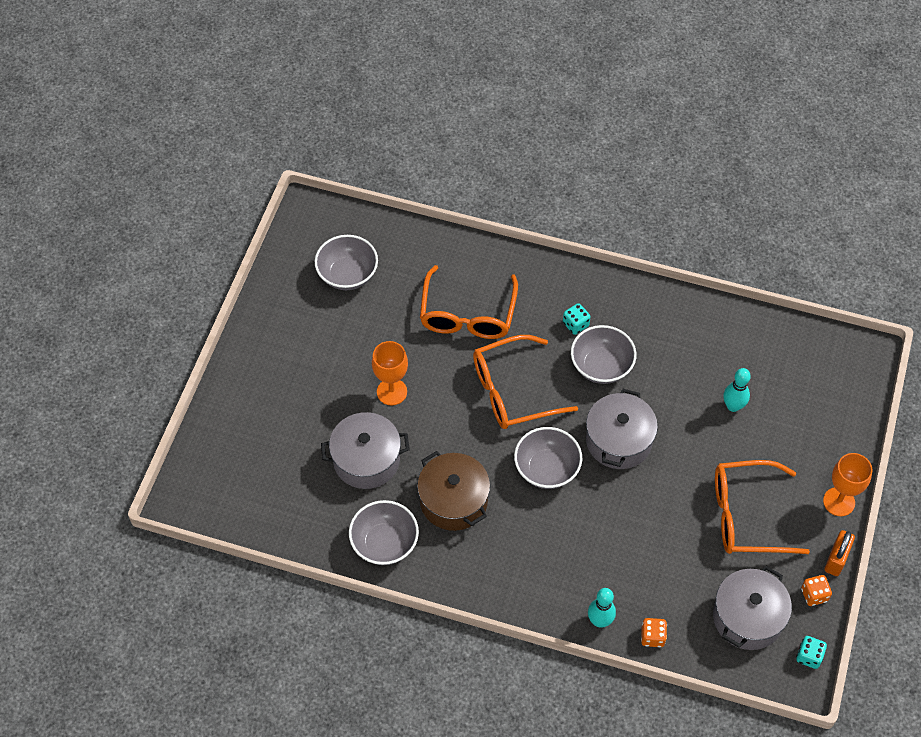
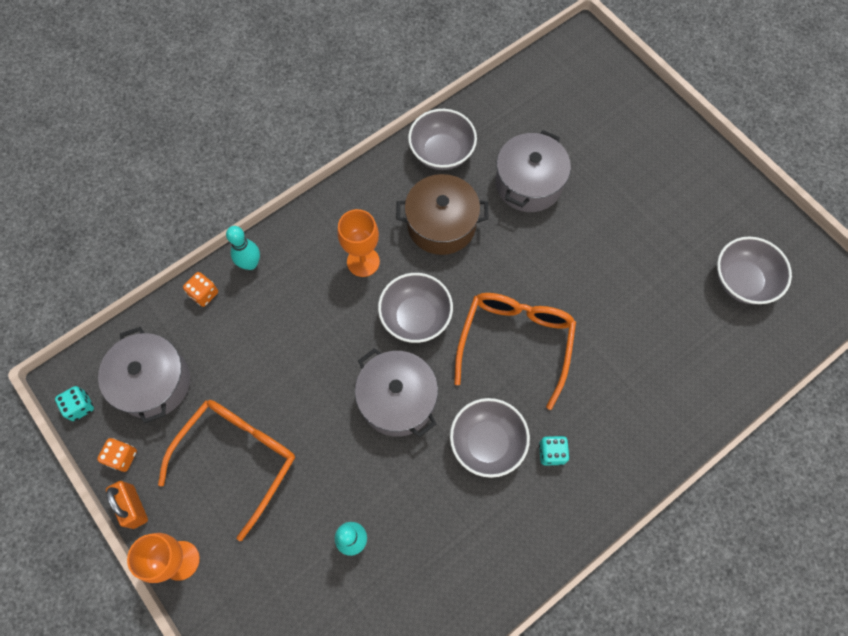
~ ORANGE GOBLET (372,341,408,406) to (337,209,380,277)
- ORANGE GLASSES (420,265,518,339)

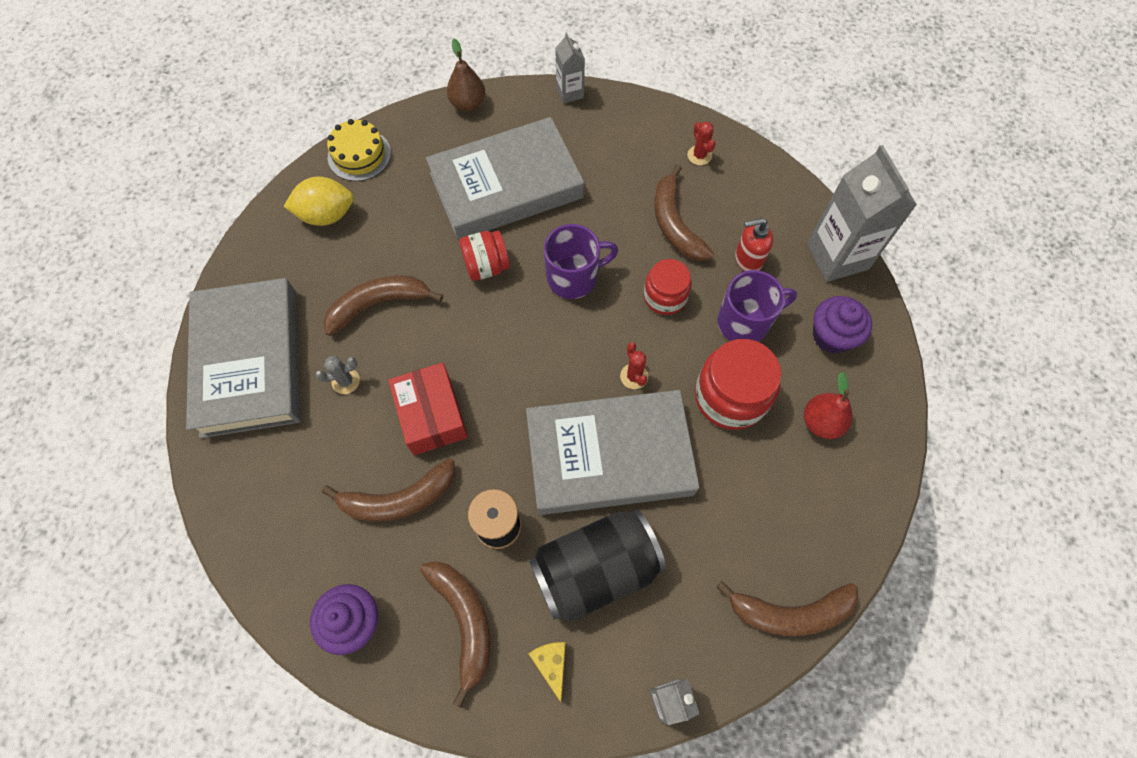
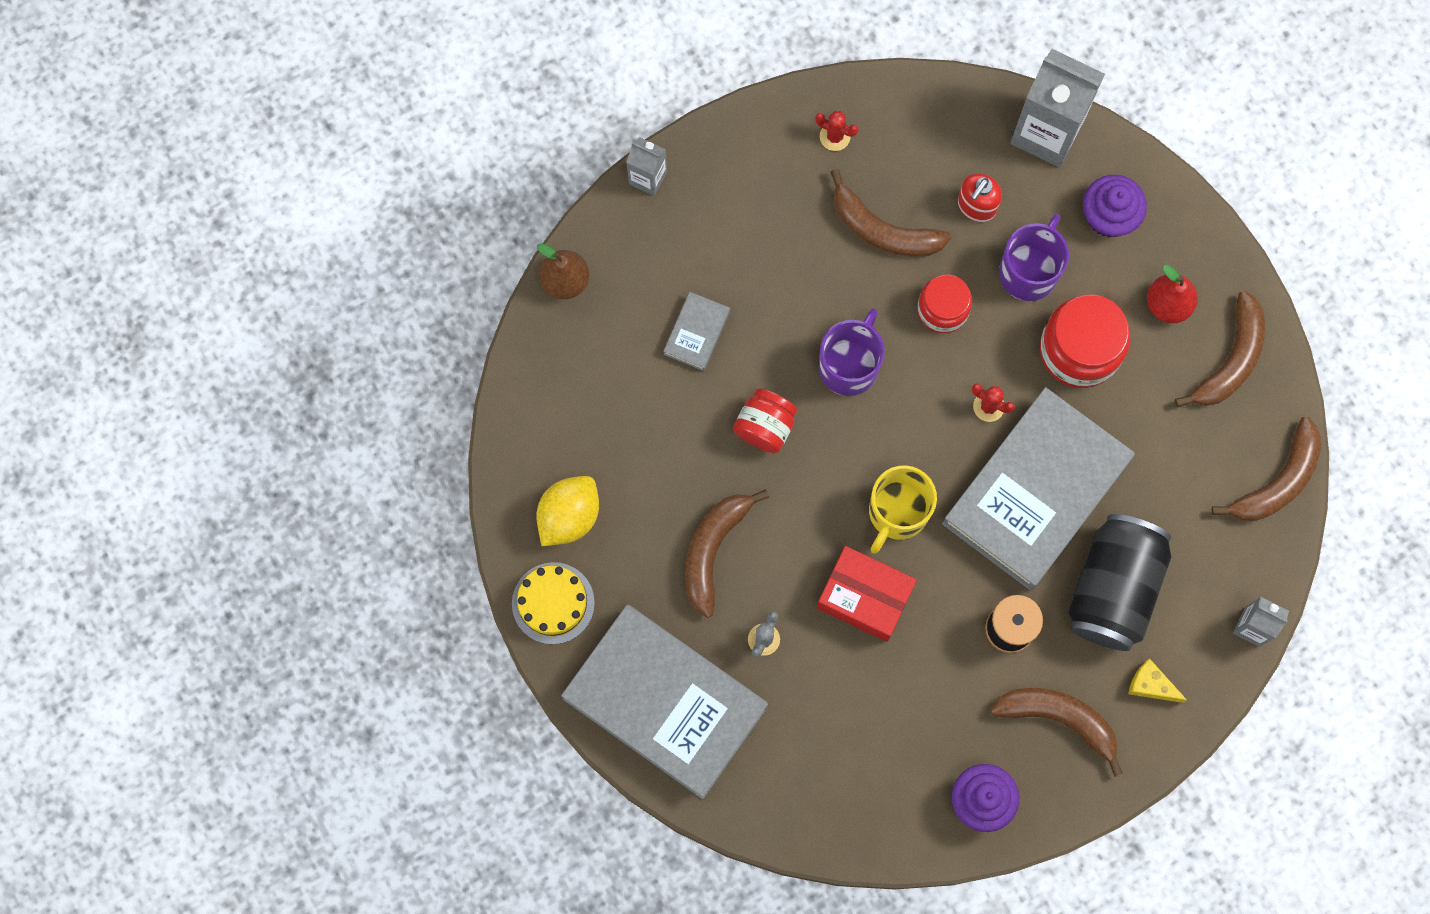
~ BROWN BANANA (322,458,455,522) to (1175,291,1265,407)
~ YELLOW CAKE (327,119,391,181) to (512,562,595,644)
~ GREY BOOK (426,117,584,241) = (663,292,730,371) x0.41
+ YELLOW MUG (869,466,937,554)

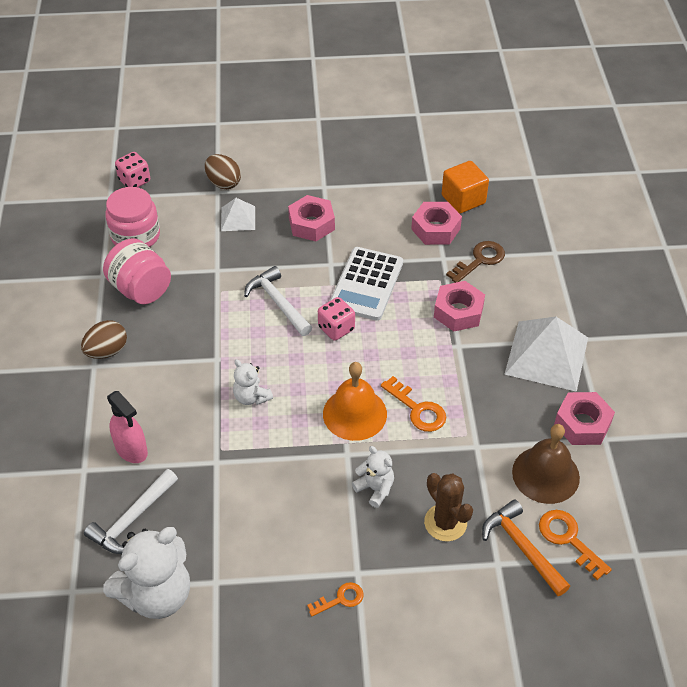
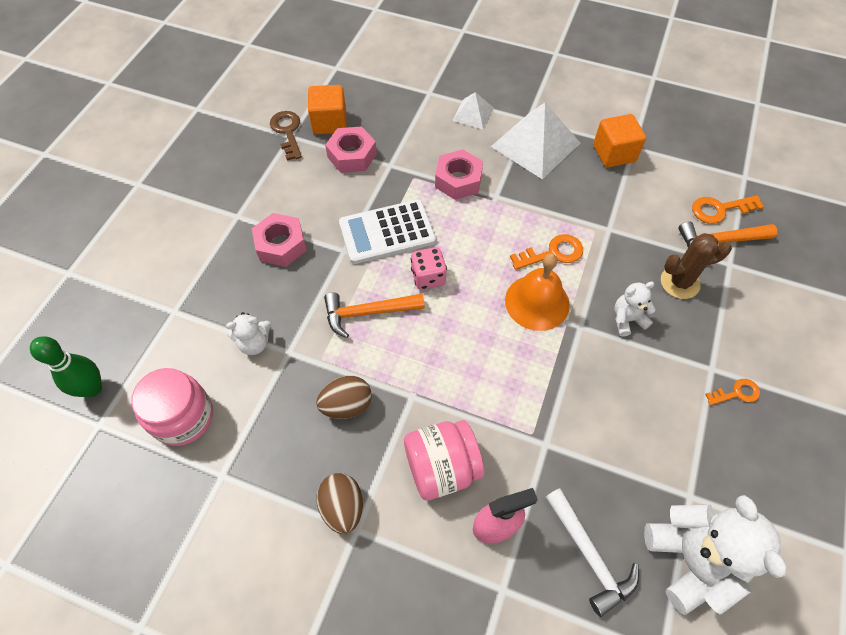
~ PINK JAR (103,238,171,305) to (404,420,484,500)
~ PINK DICE (115,152,150,187) to GREEN BOWLING PIN (30,336,102,397)
~ BROWN EGG (205,154,241,189) to (316,376,372,419)
~ WHITE PYRAMID (221,198,255,231) to (452,92,494,129)
~ WHITE TEDDY BEAR (233,359,273,405) to (226,312,271,355)
~ WHITE HAMMER (244,266,312,336) to ORANGE HAMMER (324,292,425,338)
~ ORANGE KEY (307,582,363,616) = (705,379,760,405) 75 degrees clockwise
~ WHITE CALCULATOR (330,247,403,321) = (339,199,436,264) 120 degrees clockwise
~ BROWN KEY (446,241,505,283) to (270,111,302,160)
- BROWN BELL (512,424,580,504)
~ PINK NUT (554,392,615,445) to ORANGE CUBE (593,114,646,168)

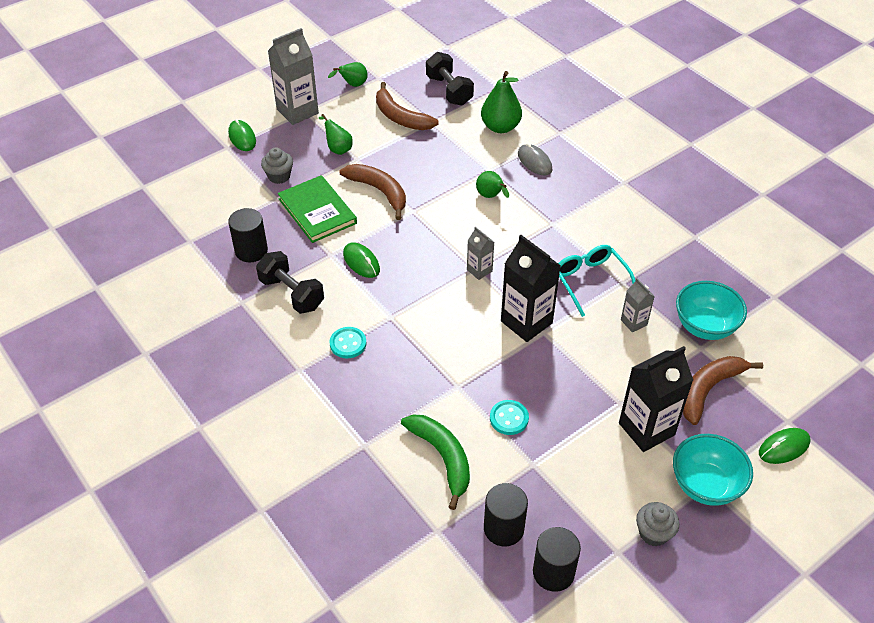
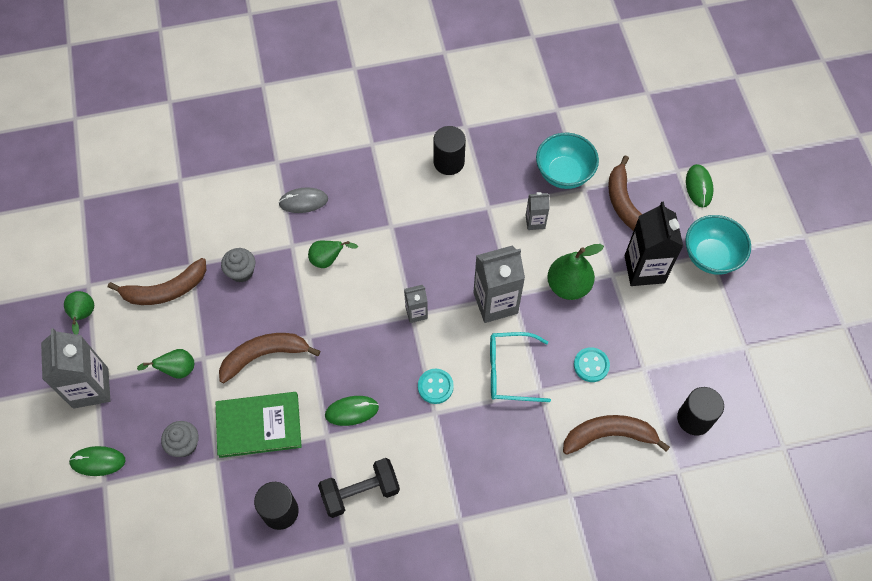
~ TURQUOISE BUTTON (330,327,366,358) to (418,369,454,404)
~ GREEN BANANA (401,415,470,510) to BROWN BANANA (563,415,670,455)
- BLACK DUMBBELL (426,52,474,106)
~ GREEN PEAR (481,71,522,133) to (547,244,604,300)
~ BLACK CARTON (501,235,561,342) to GREY CARTON (473,246,525,323)
~ BLACK CYLINDER (533,527,581,592) to (434,126,466,175)
~ TURQUOISE GLASSES (558,245,636,317) to (490,332,551,402)
~ GREY CUPCAKE (636,502,679,547) to (221,248,255,282)

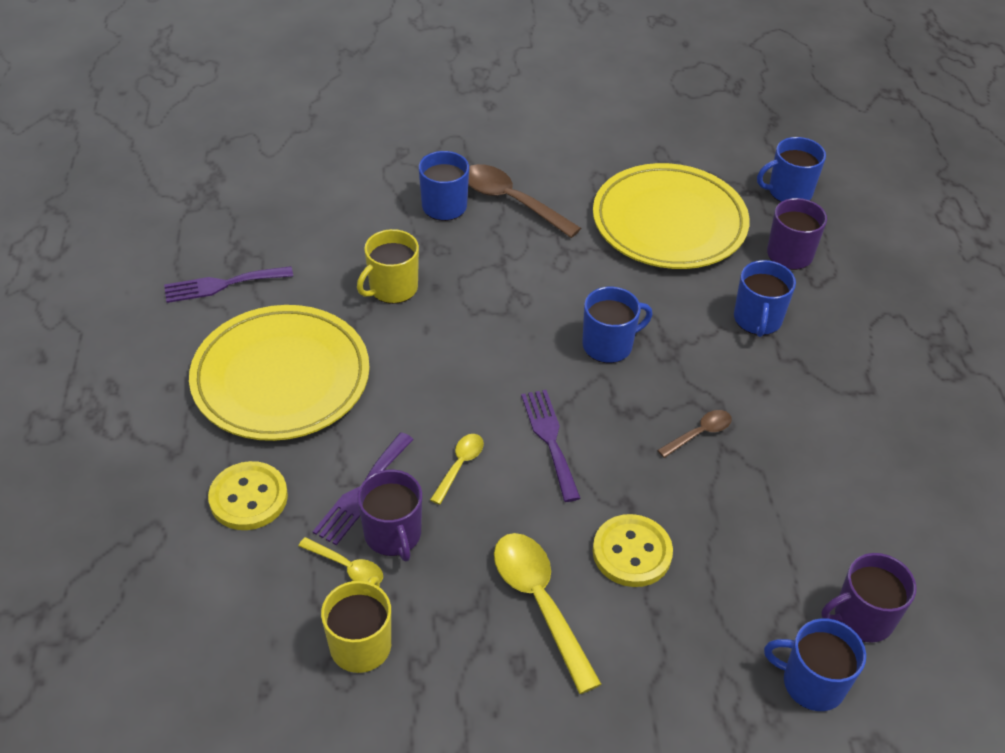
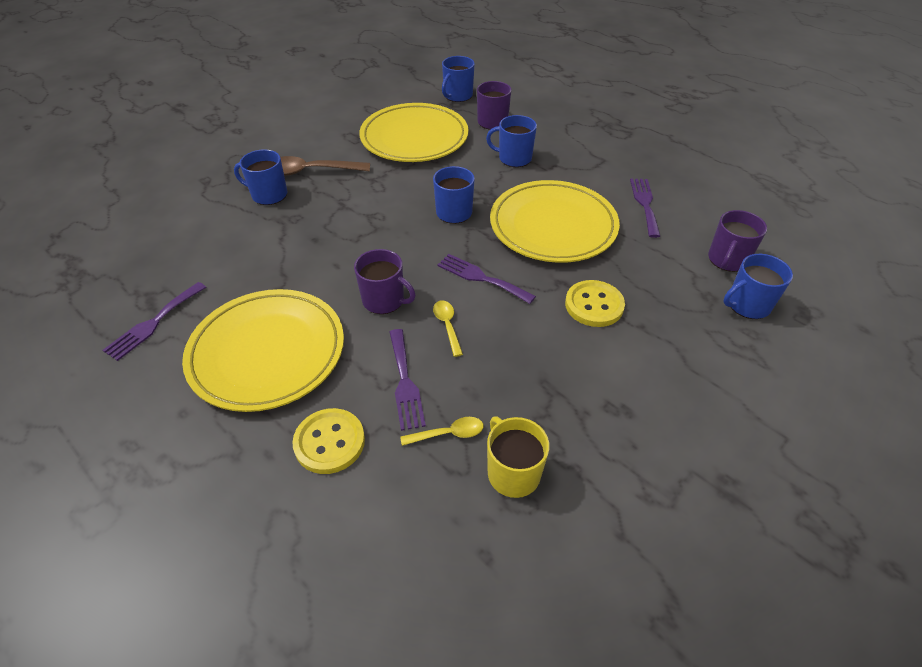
- YELLOW MUG (357,229,419,304)
~ PURPLE MUG (357,470,422,561) to (354,249,416,314)
- YELLOW SPOON (494,533,601,694)
~ BROWN SPOON (657,410,732,458) to YELLOW PLATE (490,180,620,263)
~ BLUE MUG (734,260,796,337) = (486,115,537,167) 135 degrees clockwise
+ PURPLE FORK (630,179,660,238)

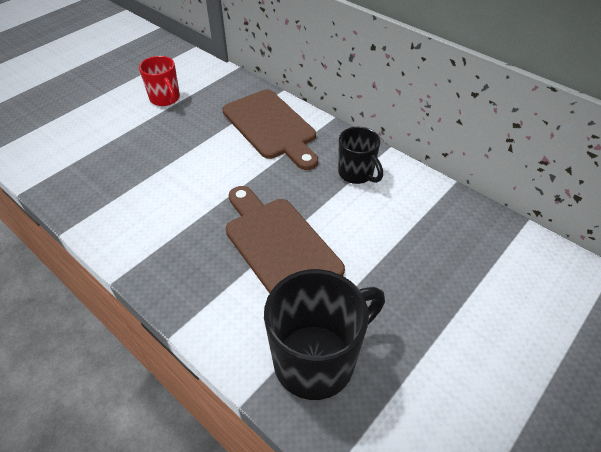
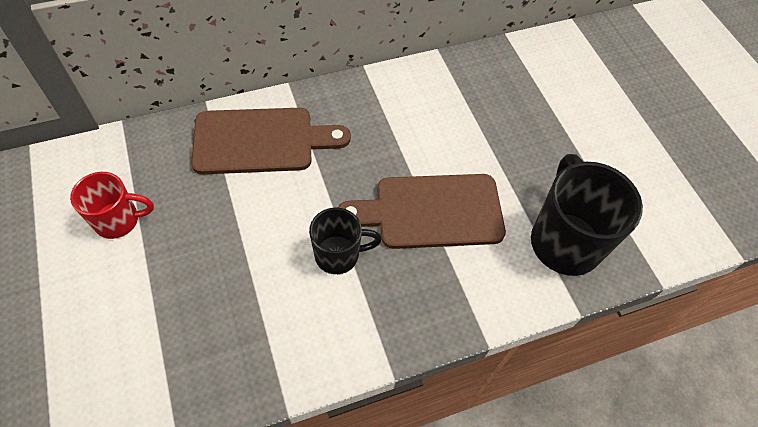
~ BLACK MUG (338,127,383,184) to (309,208,382,274)

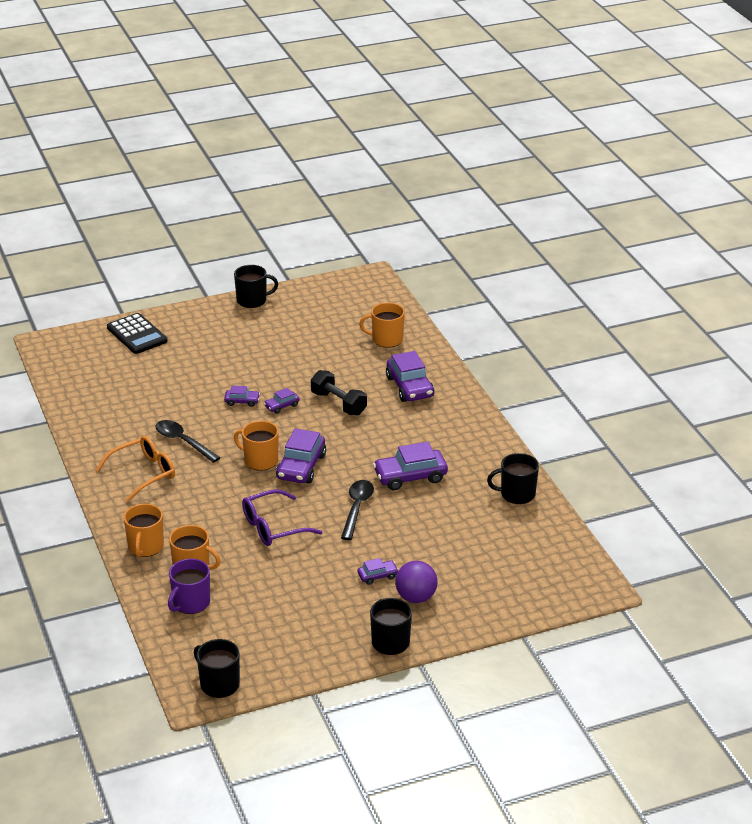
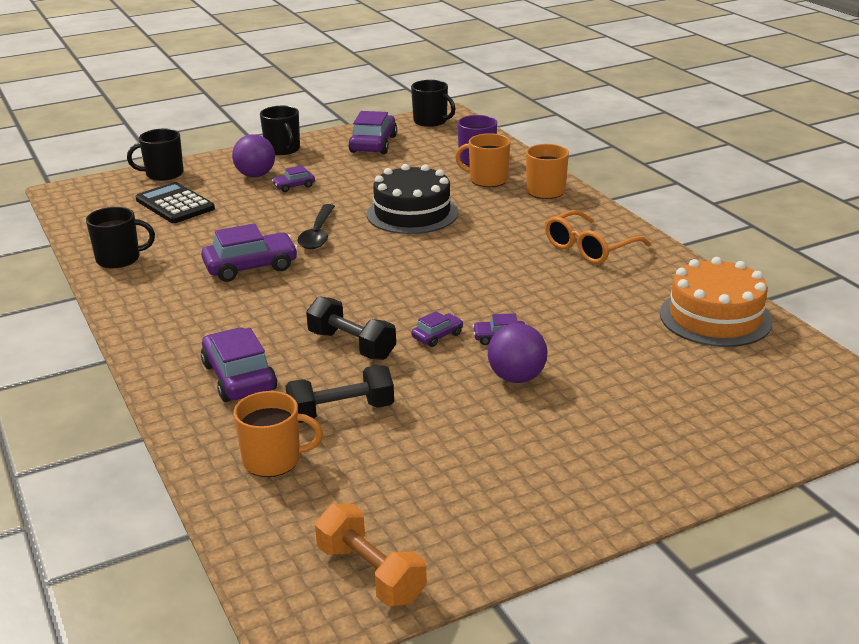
~ BLACK CALCULATOR (107,313,168,354) to (135,182,215,223)
- BLACK SPOON (155,420,220,463)
~ BLACK MUG (234,265,278,308) to (127,129,184,181)
- ORANGE MUG (234,421,279,471)
~ PURPLE GLASSES (242,489,322,546) to BLACK CAKE (367,164,458,234)
~ PURPLE CAR (276,428,326,483) to (348,111,397,154)
+ BLACK DUMBBELL (286,365,394,423)
+ ORANGE DUMBBELL (315,504,427,606)
+ PURPLE BALL (488,323,547,383)
+ ORANGE CAKE (660,257,773,347)

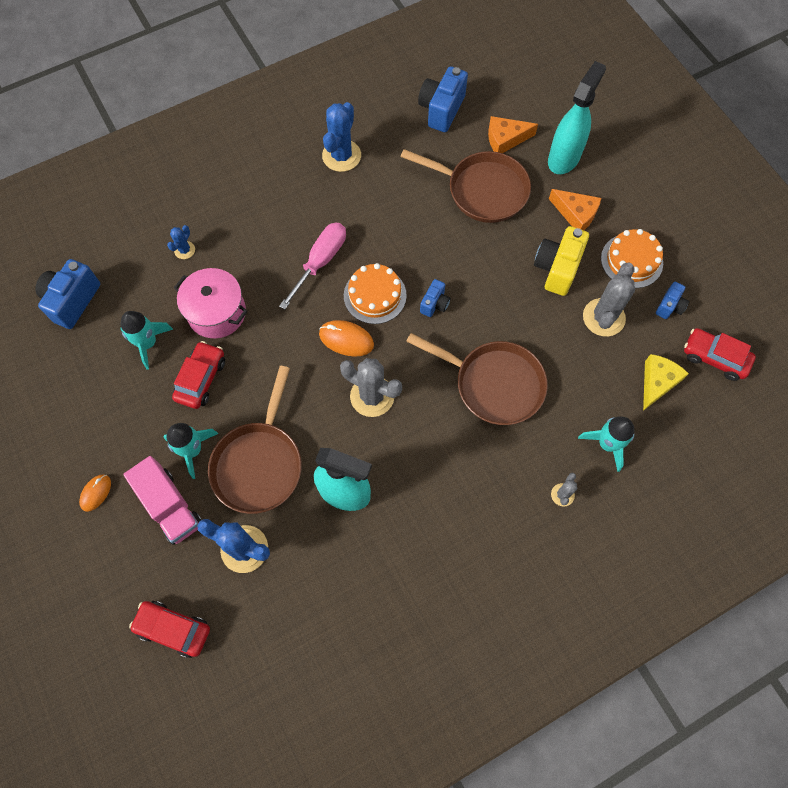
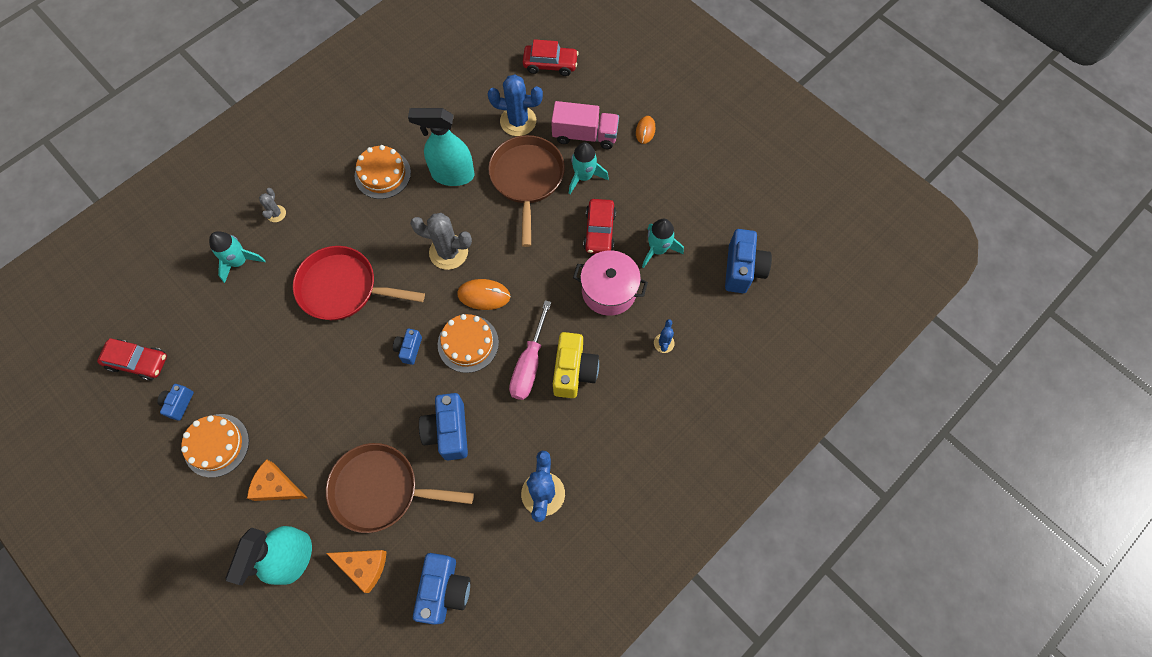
~ PINK TRUCK (123,456,202,545) = (551,101,619,149) 150 degrees clockwise
~ BROWN PAN (406,333,548,425) to RED PAN (293,246,425,320)
~ ORANGE CHEESE (488,116,538,153) = (326,550,387,593) 45 degrees clockwise
~ YELLOW CAMERA (534,226,589,296) to (553,332,599,398)
- GREY CACTUS (583,263,635,336)
- YELLOW CHEESE (643,354,689,411)
+ ORANGE CAKE (355,145,411,199)
+ BLUE CAMERA (419,393,468,460)

